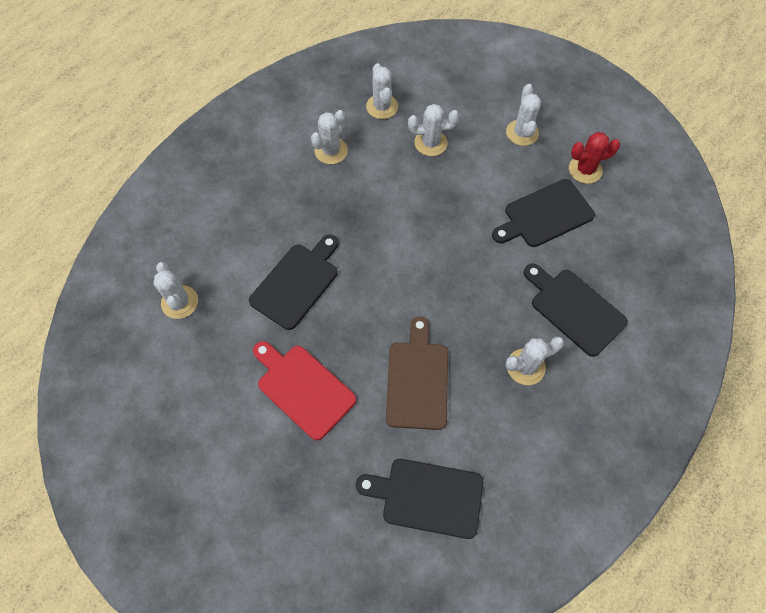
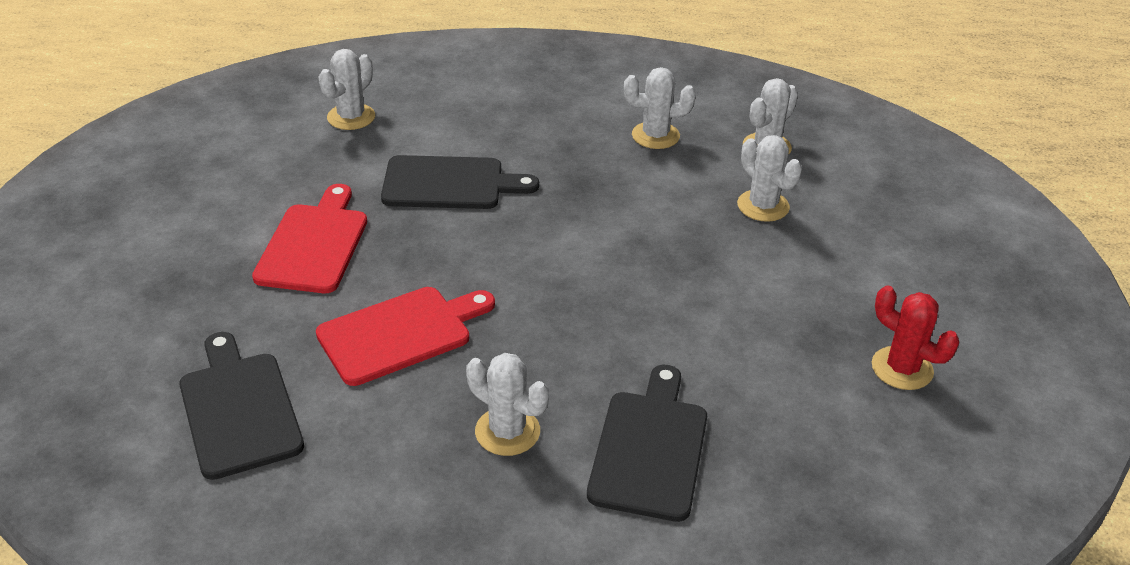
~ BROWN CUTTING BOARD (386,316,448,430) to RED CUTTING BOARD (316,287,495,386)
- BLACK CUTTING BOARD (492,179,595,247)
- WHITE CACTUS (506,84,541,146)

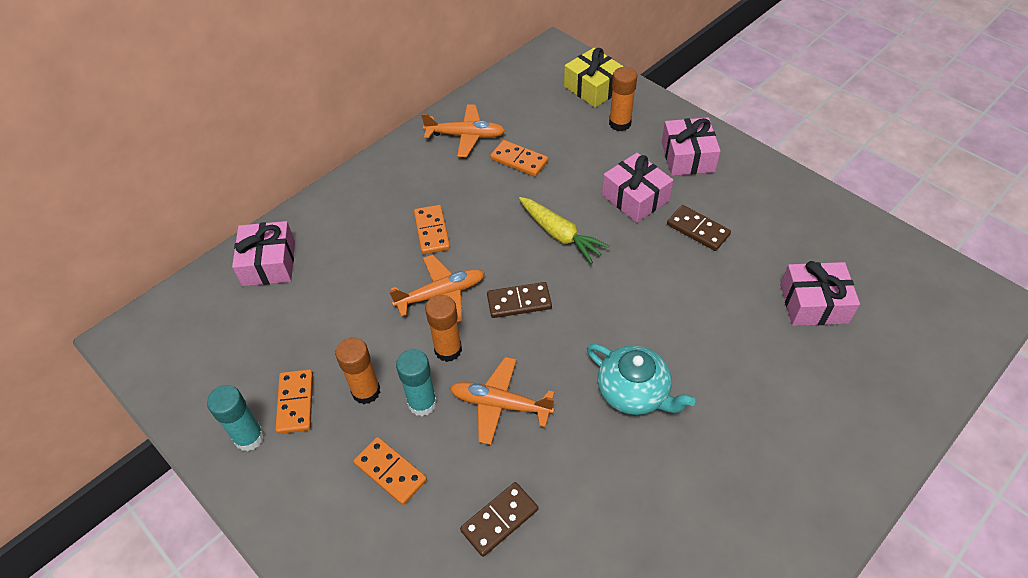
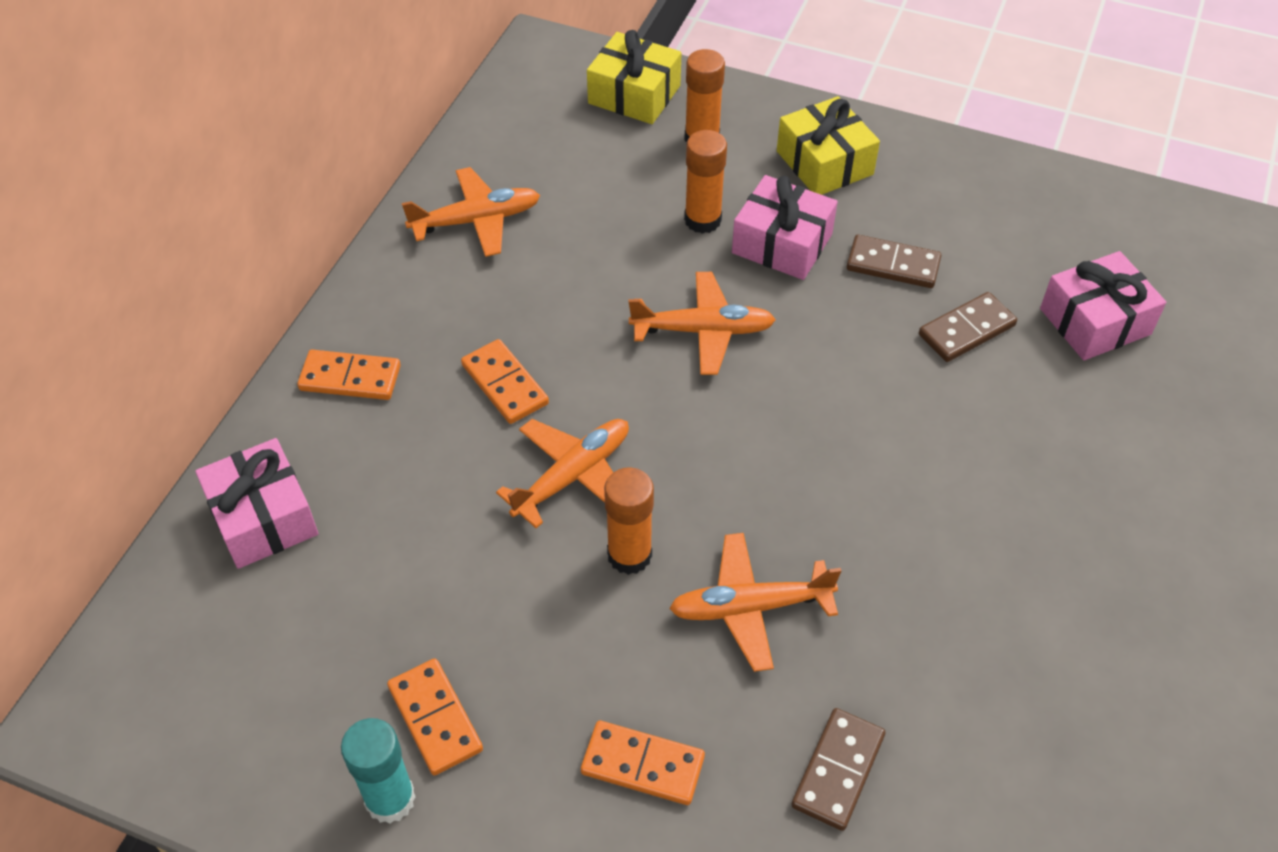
~ ORANGE GLUE STICK (335,337,380,404) to (684,130,727,234)
- TURQUOISE GLUE STICK (396,349,437,416)
~ BROWN DOMINO (487,282,552,318) to (919,292,1017,362)
~ ORANGE DOMINO (490,140,548,177) to (297,350,401,400)
~ YELLOW CARROT (519,197,610,264) to ORANGE PLANE (628,272,776,375)
- TURQUOISE TEAPOT (587,344,695,415)
~ PINK GIFT (662,117,721,176) to YELLOW GIFT (777,96,880,195)

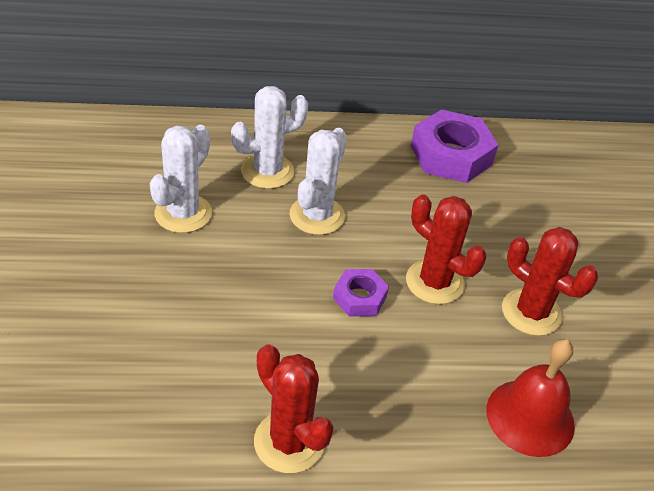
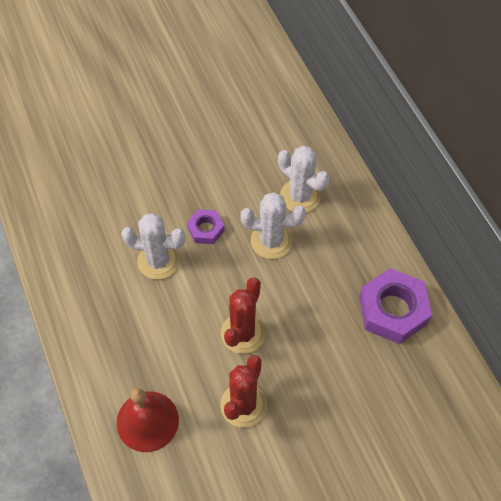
~ WHITE CACTUS (150,125,212,233) to (121,213,186,280)
- RED CACTUS (254,344,334,473)
~ PURPLE NUT (333,269,389,317) to (187,209,225,244)

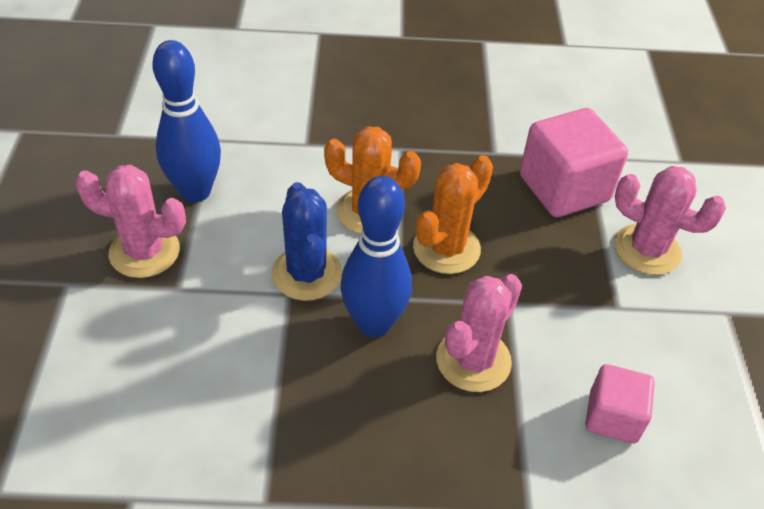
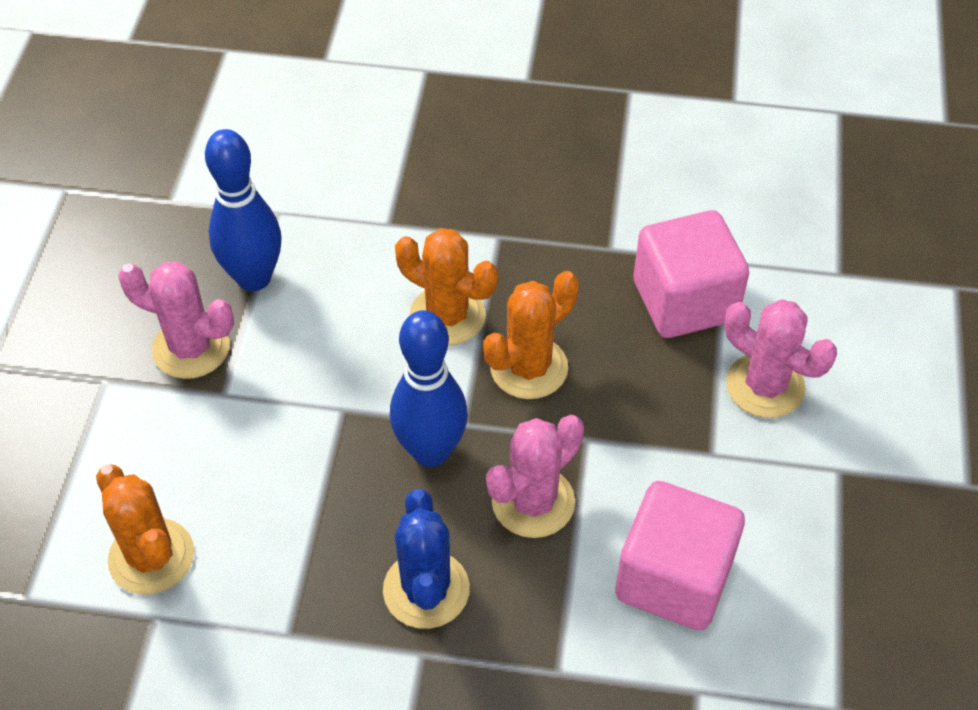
~ BLUE CACTUS (272,182,342,301) to (383,489,470,629)
~ PINK CUBE (586,364,655,443) = (615,481,745,631) x1.69
+ ORANGE CACTUS (96,465,194,595)

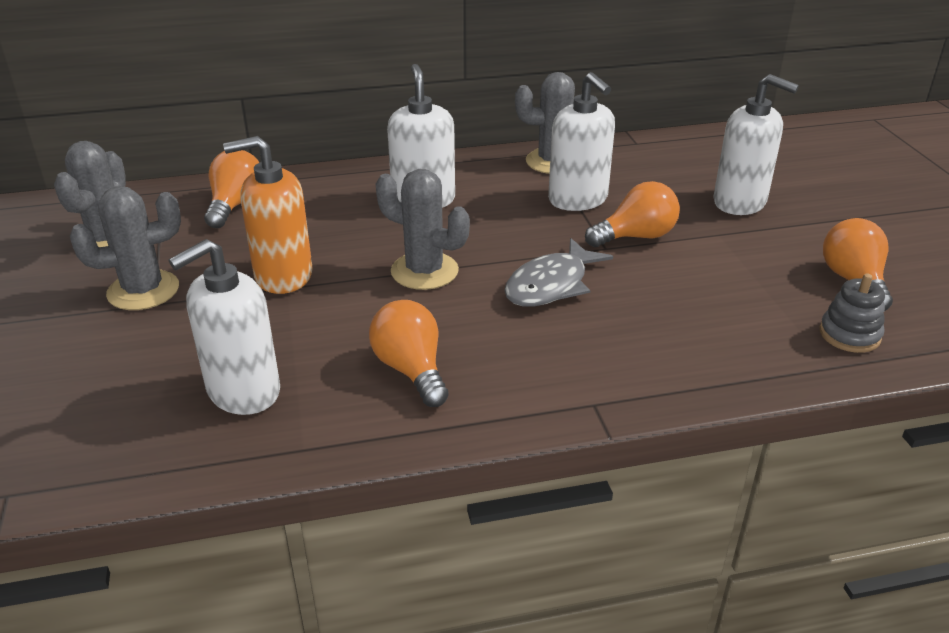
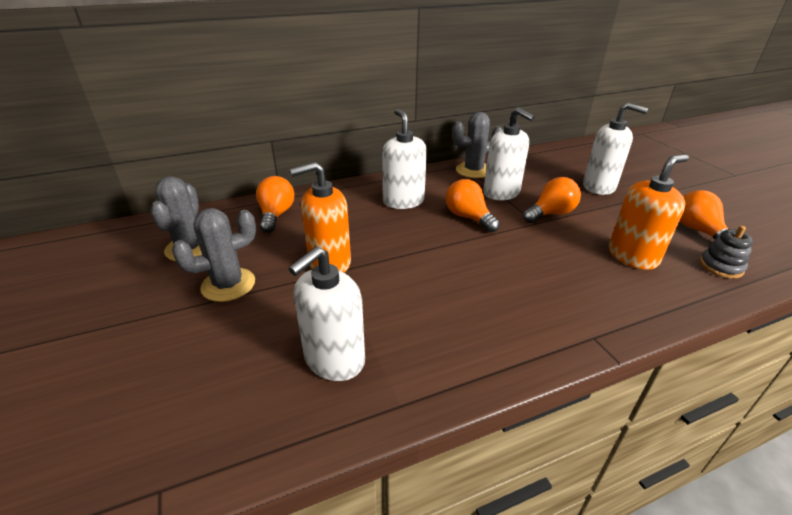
~ ORANGE LIGHT BULB (369,300,449,407) to (446,179,500,232)
- GREY CACTUS (376,169,470,290)
- GREY FISH (504,238,613,307)
+ ORANGE SOAP DISPENSER (609,154,689,270)

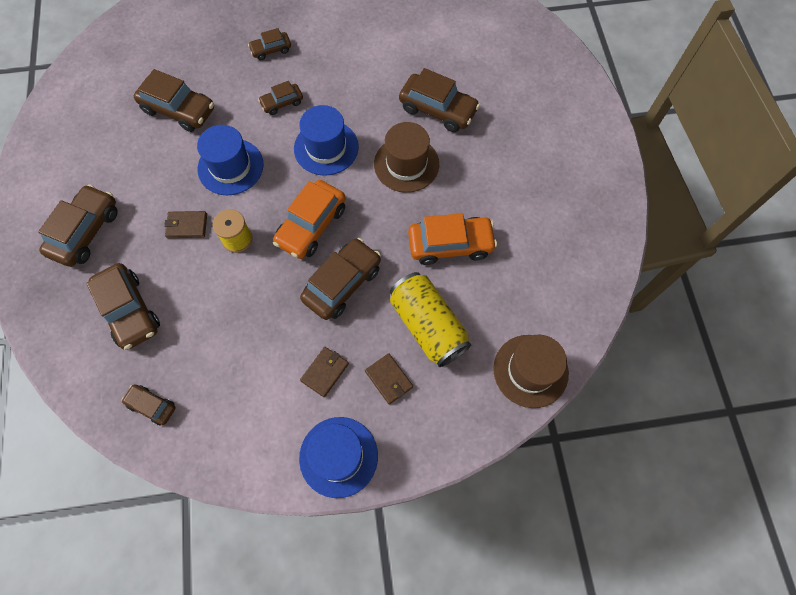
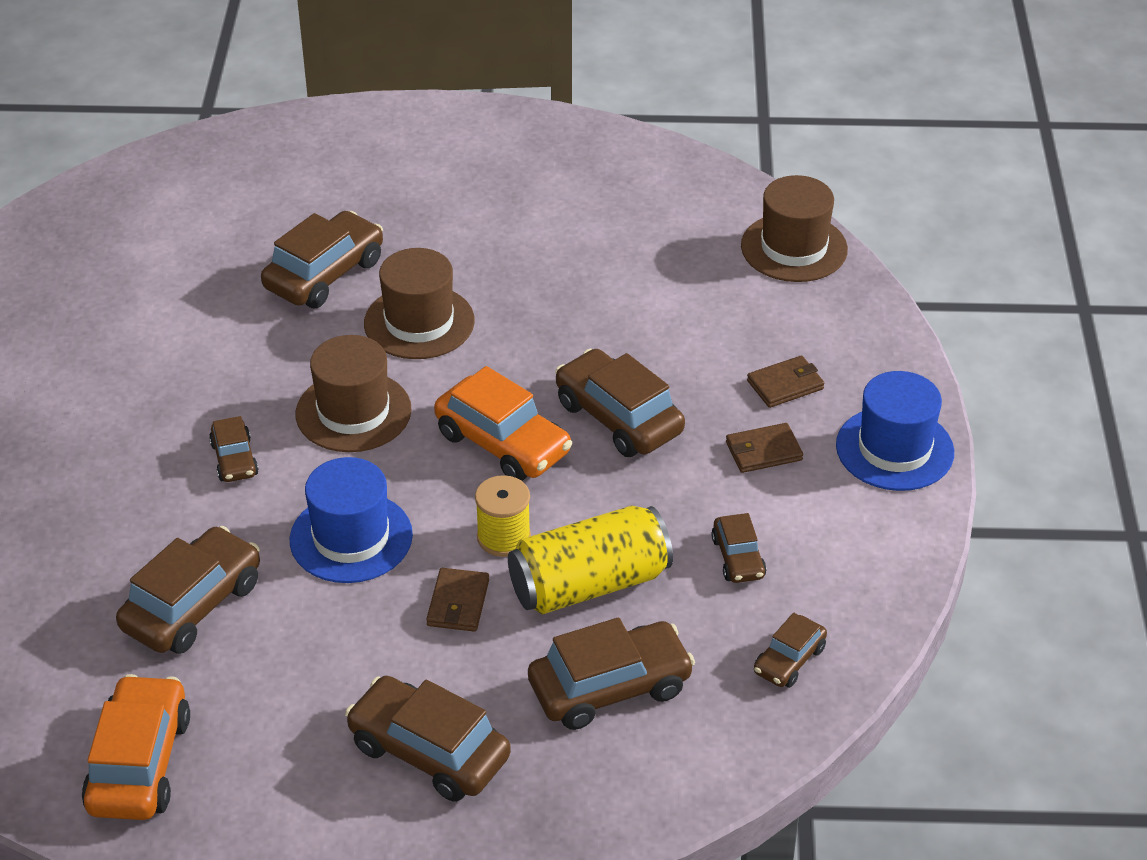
~ BROWN CAR (248,28,291,60) to (711,513,766,583)
~ BLUE HAT (294,105,359,176) to BROWN HAT (296,335,411,452)
~ BROWN WALLET (300,347,349,397) = (726,423,803,473) 60 degrees counterclockwise
~ YELLOW CAN (390,272,471,367) to (508,505,673,614)
~ ORANGE CAR (408,213,497,265) to (82,674,190,820)

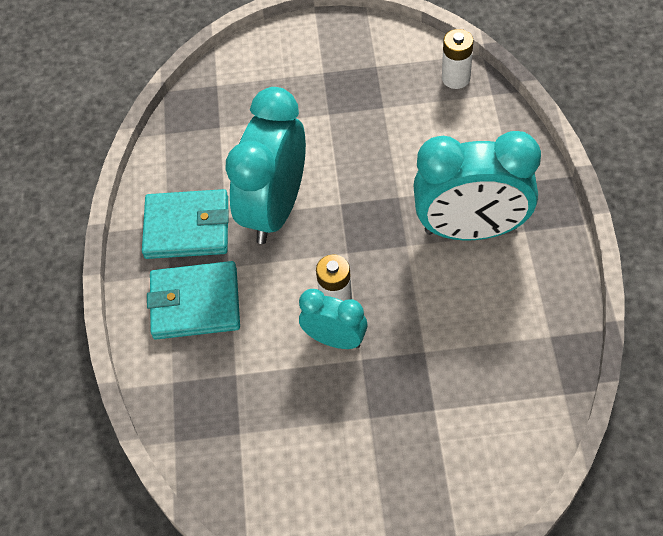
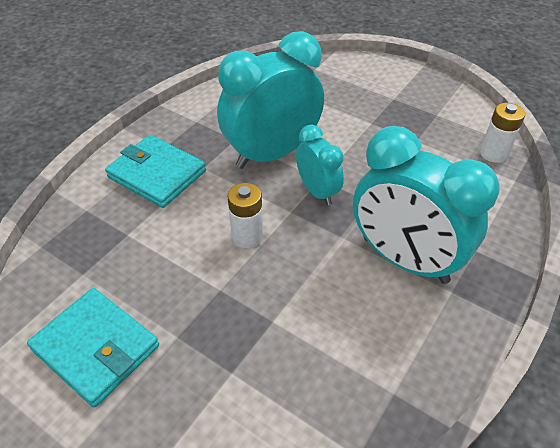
~ TURQUOISE WALLET (142,189,229,259) to (27,288,159,407)
~ TURQUOISE CLOCK (299,289,368,349) to (296,125,344,206)

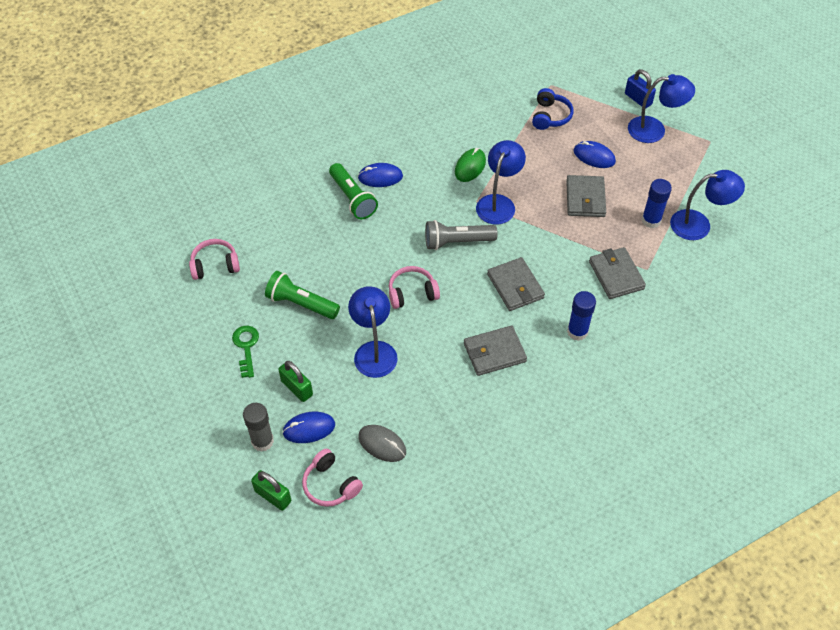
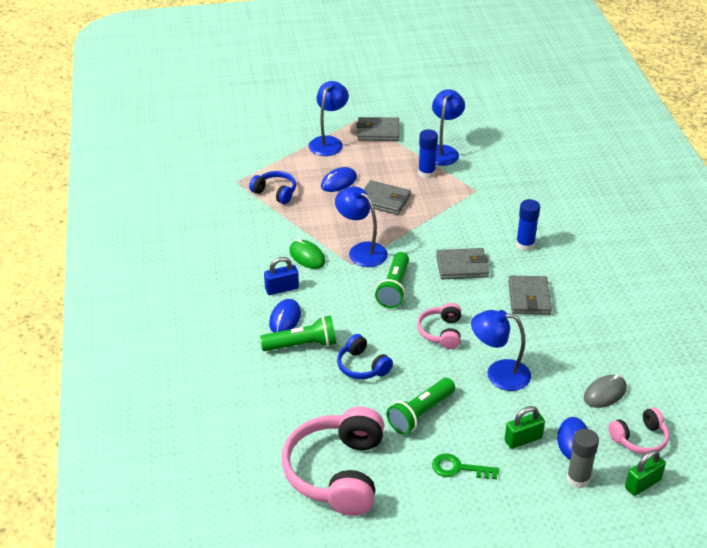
~ PINK HEADPHONES (189,239,240,280) = (282,407,384,516) x1.95
~ GREY FLASHLIGHT (425,220,498,250) to GREEN FLASHLIGHT (375,252,409,308)
~ GREY WALLET (589,247,646,299) to (356,117,400,141)
~ BLUE PADLOCK (625,69,656,109) to (264,257,299,295)
+ BLUE HEADPHONES (337,334,393,379)

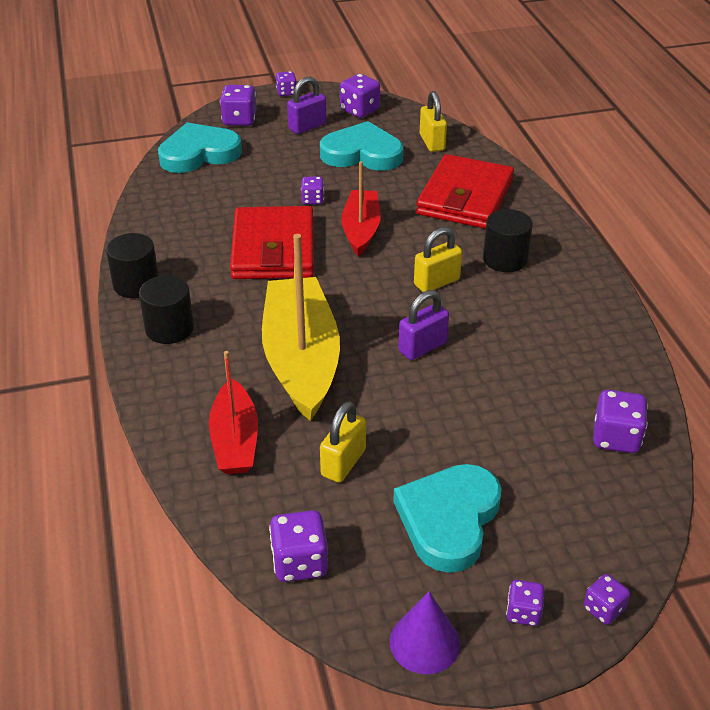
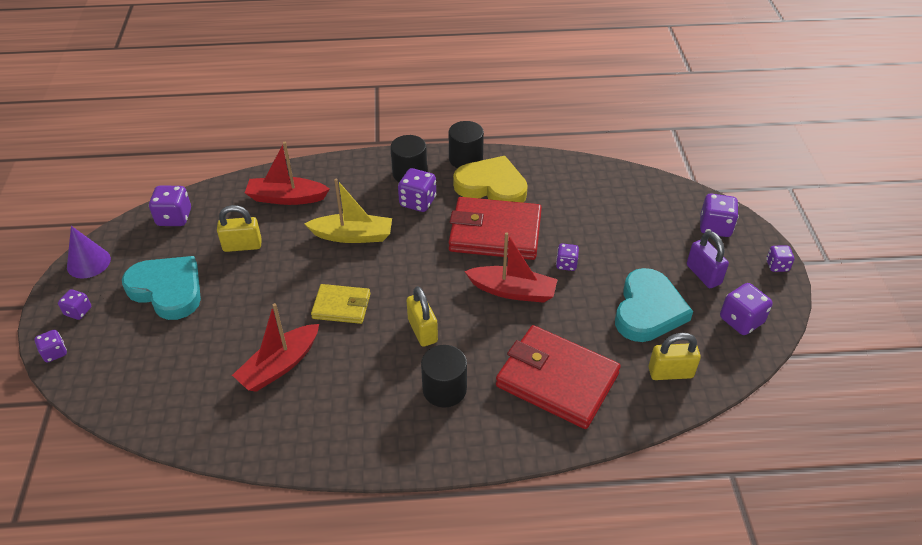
- TURQUOISE HEART (158,122,242,173)
~ YELLOW BOAT (262,234,340,421) = (304,179,392,243) x0.59
~ YELLOW PADLOCK (320,401,366,483) = (217,205,262,252) 45 degrees counterclockwise
~ PURPLE PADLOCK (398,290,449,360) to YELLOW WALLET (311,284,370,324)
~ PURPLE DICE (593,390,648,453) to (398,168,436,212)
+ RED BOAT (232,303,319,392)
+ YELLOW HEART (453,156,528,203)

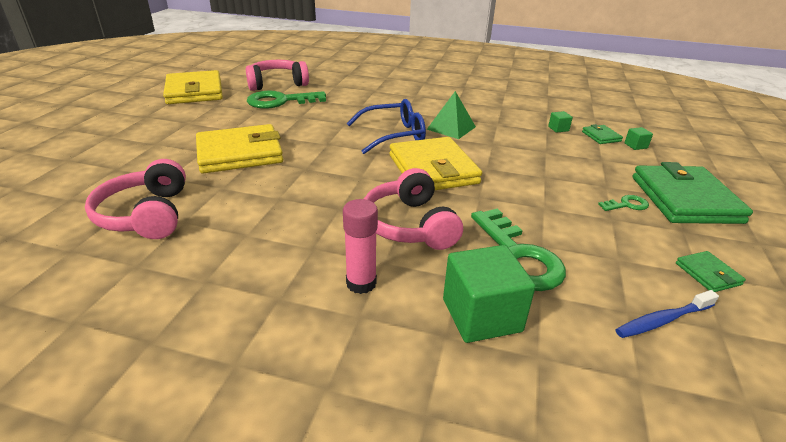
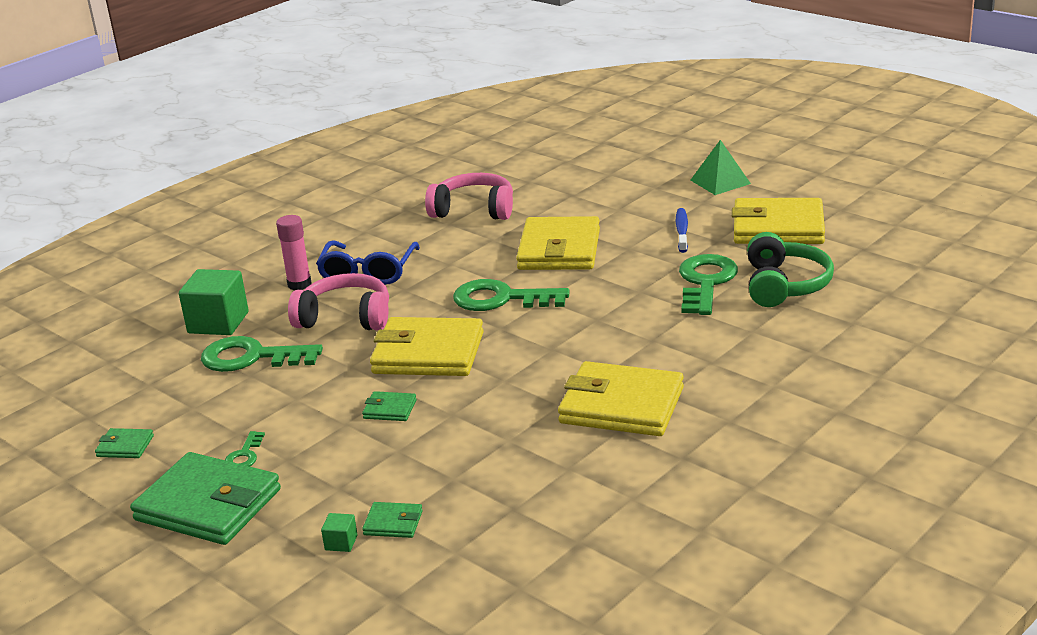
~ PINK HEADPHONES (246,60,309,91) to GREEN HEADPHONES (747,232,834,307)
~ BLUE GLASSES (347,99,426,154) to (316,241,420,285)
~ GREEN PYRAMID (427,91,476,139) to (690,140,751,195)
- GREEN CUBE (548,111,573,133)
~ BLUE TOOTHBRUSH (615,290,719,338) to (676,208,688,253)
+ GREEN WALLET (362,391,417,421)
+ GREEN KEY (453,279,570,311)
+ YELLOW WALLET (558,361,684,436)

